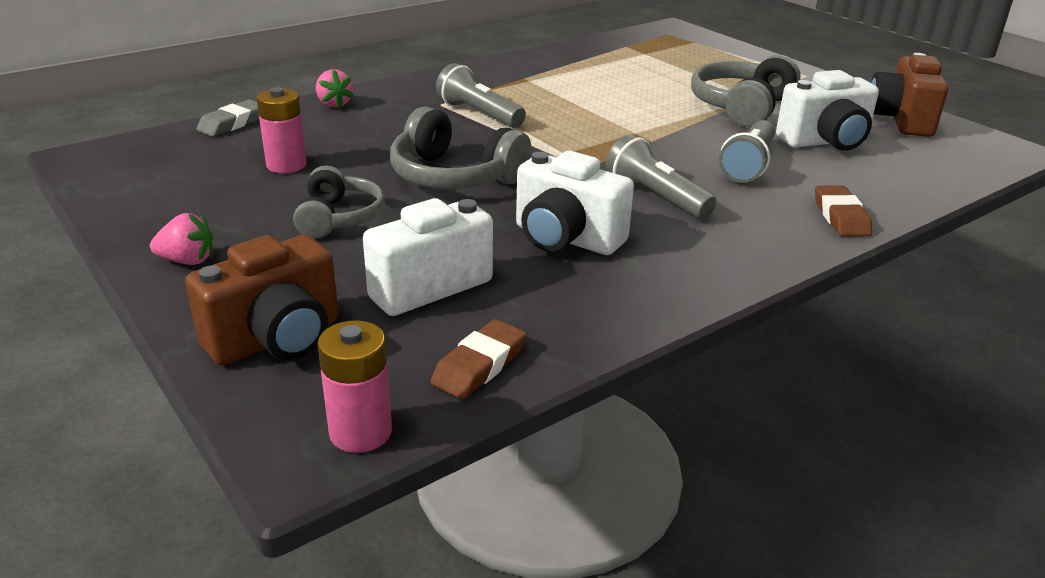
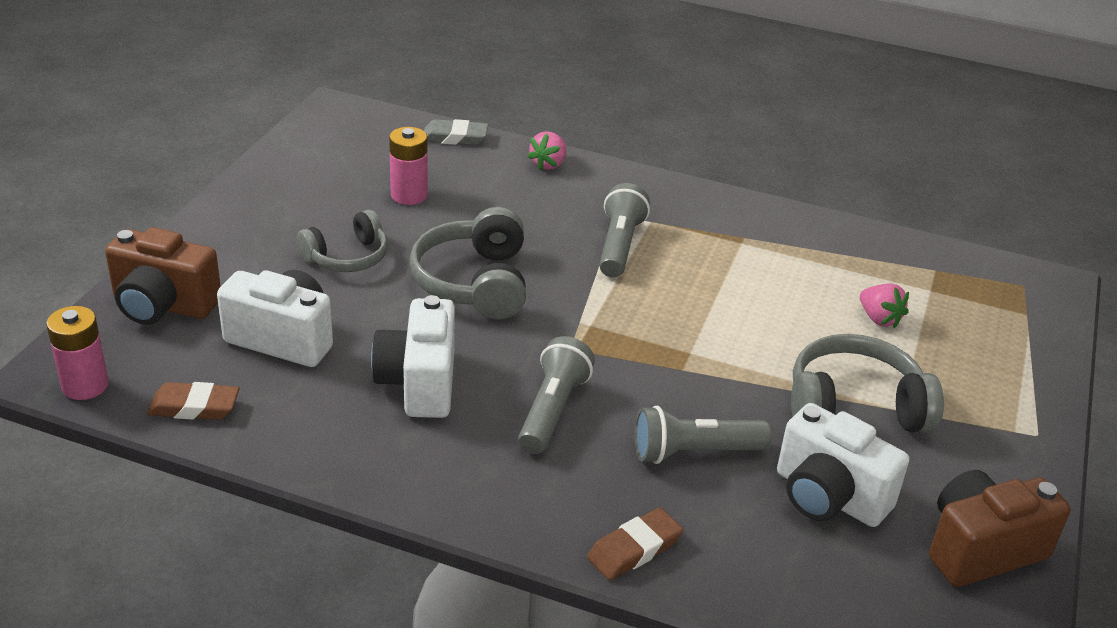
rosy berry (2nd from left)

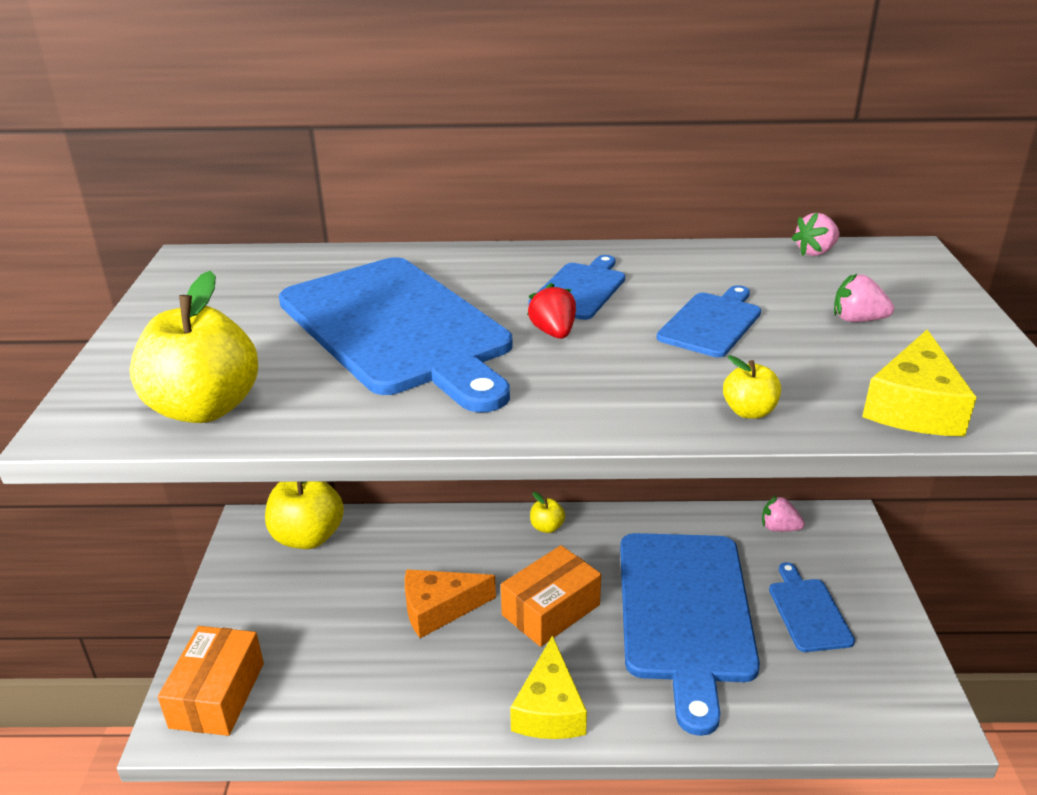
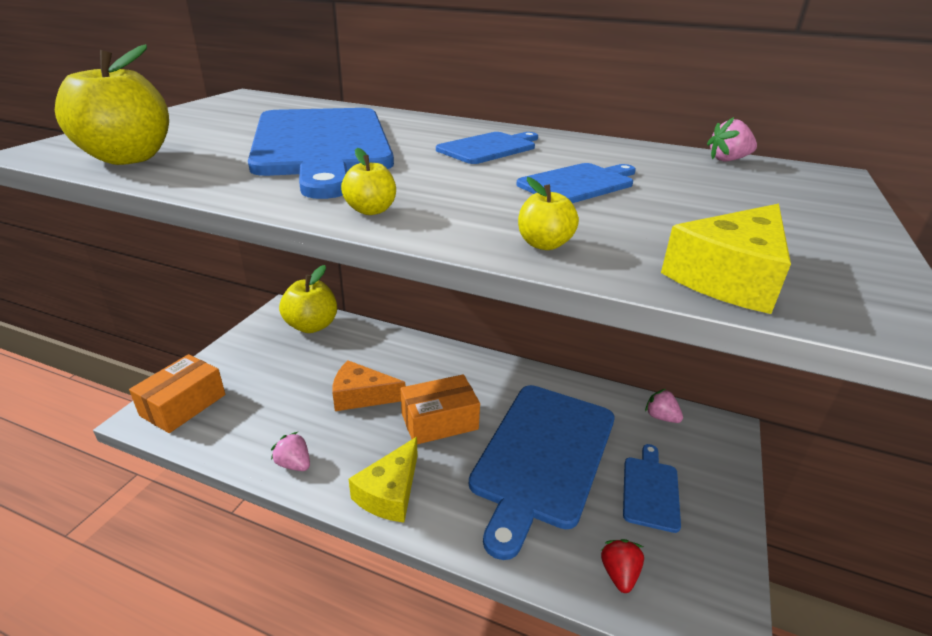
red berry
bright yellow apple fruit (3rd from left)
rosy berry (1st from left)

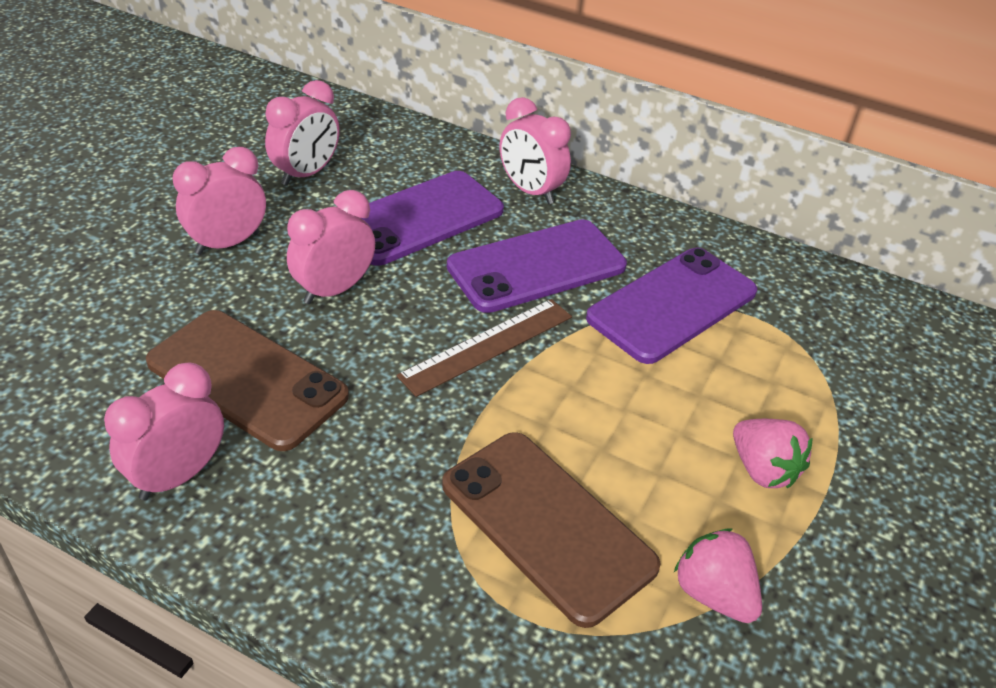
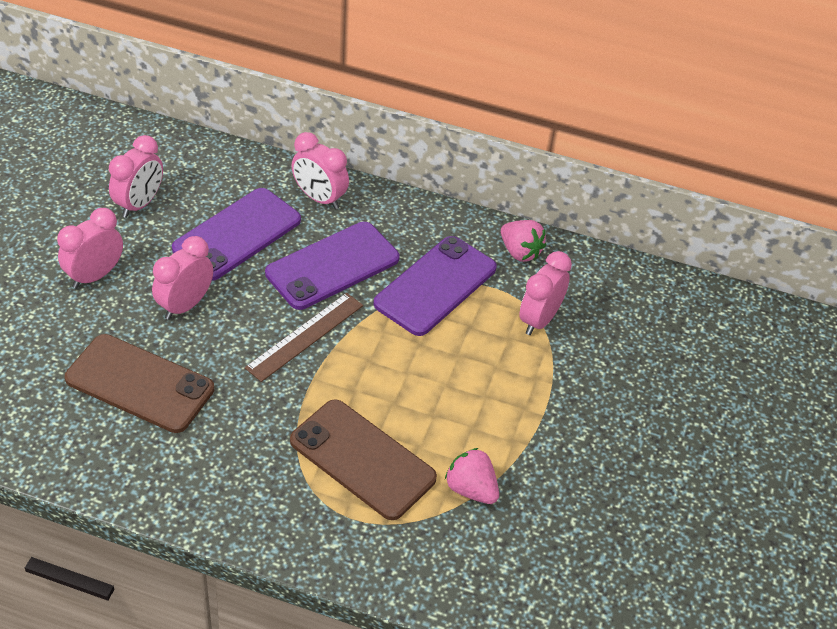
rosy bedside clock (5th from left)
rosy berry (2nd from left)

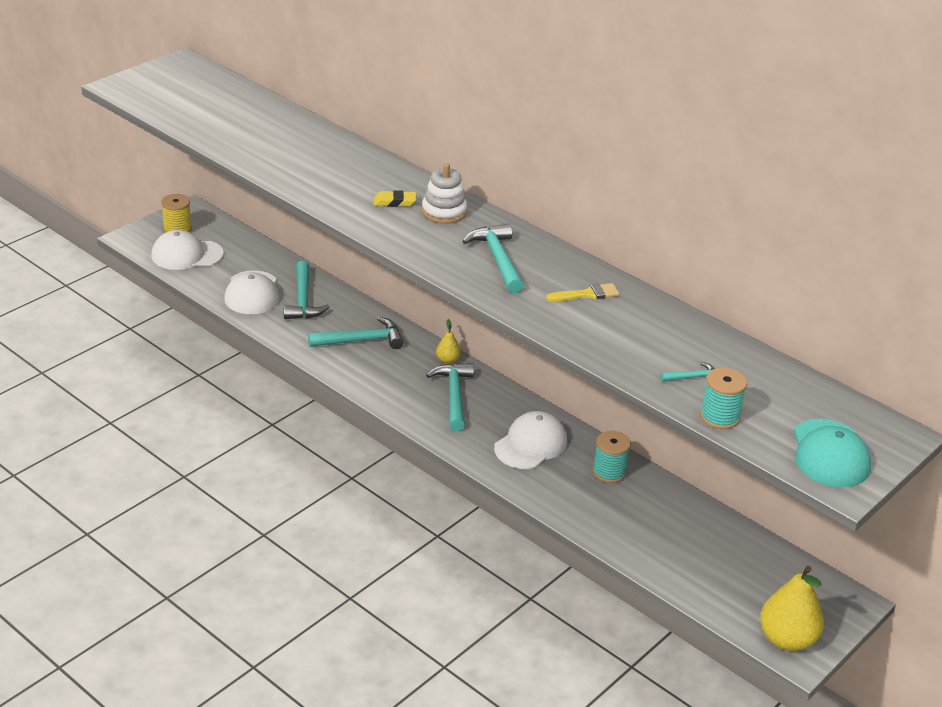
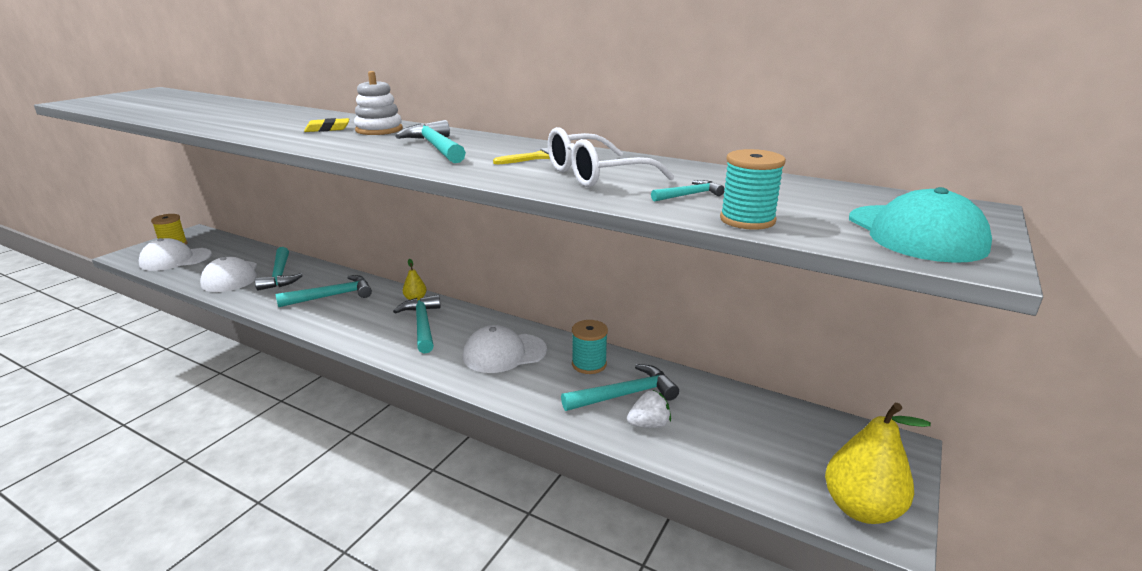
snow-white eyeglasses
teal carpenter's hammer (5th from left)
snow-white berry
snow-white peaked cap (3rd from left)

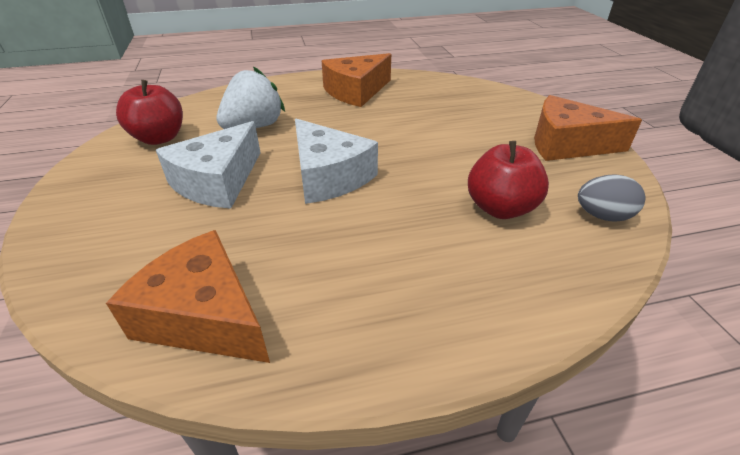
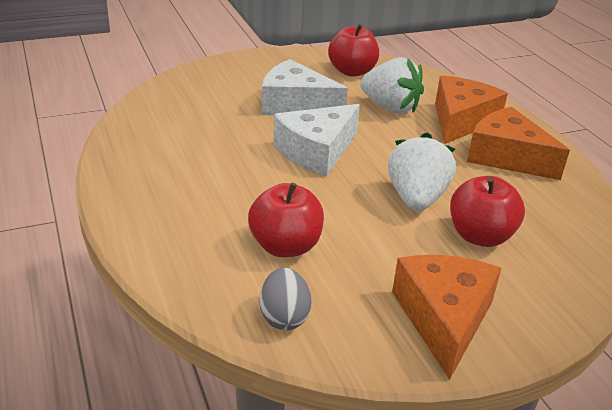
snow-white berry (2nd from left)
red apple fruit (3rd from left)
bright orange cheese wedge (2nd from left)

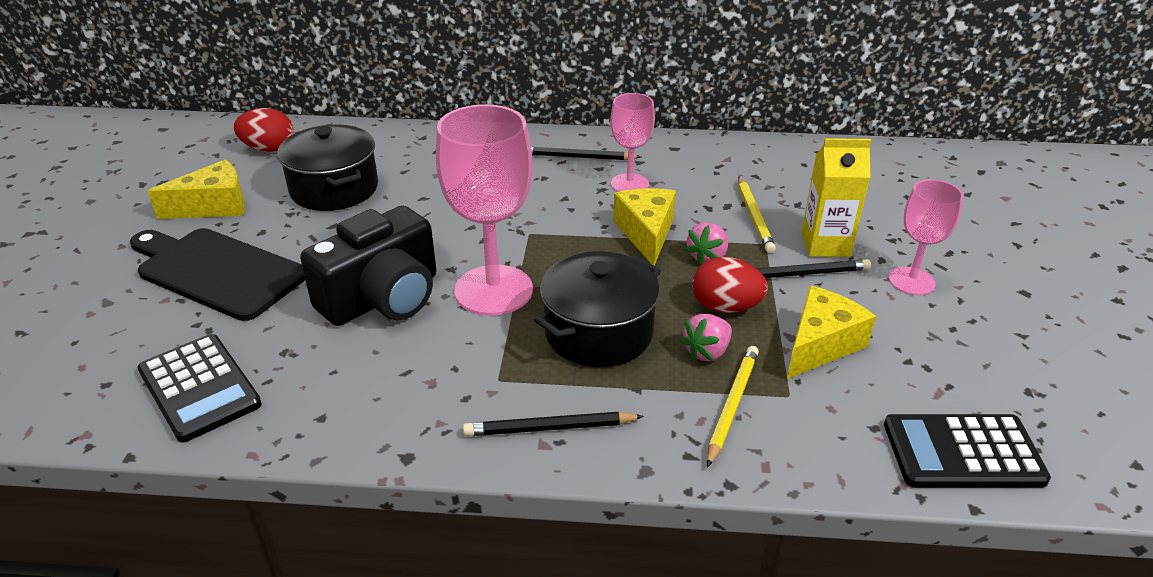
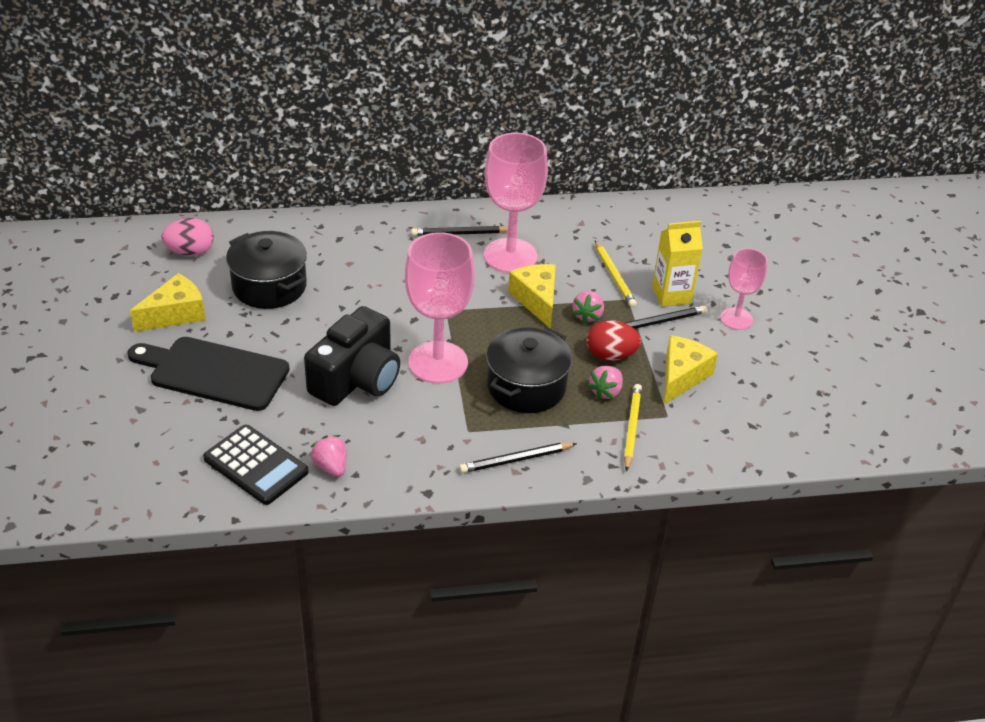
jet-black calculator (2nd from left in the first image)
rosy berry (1st from left)
rosy toy egg
rosy wine glass (2nd from left)

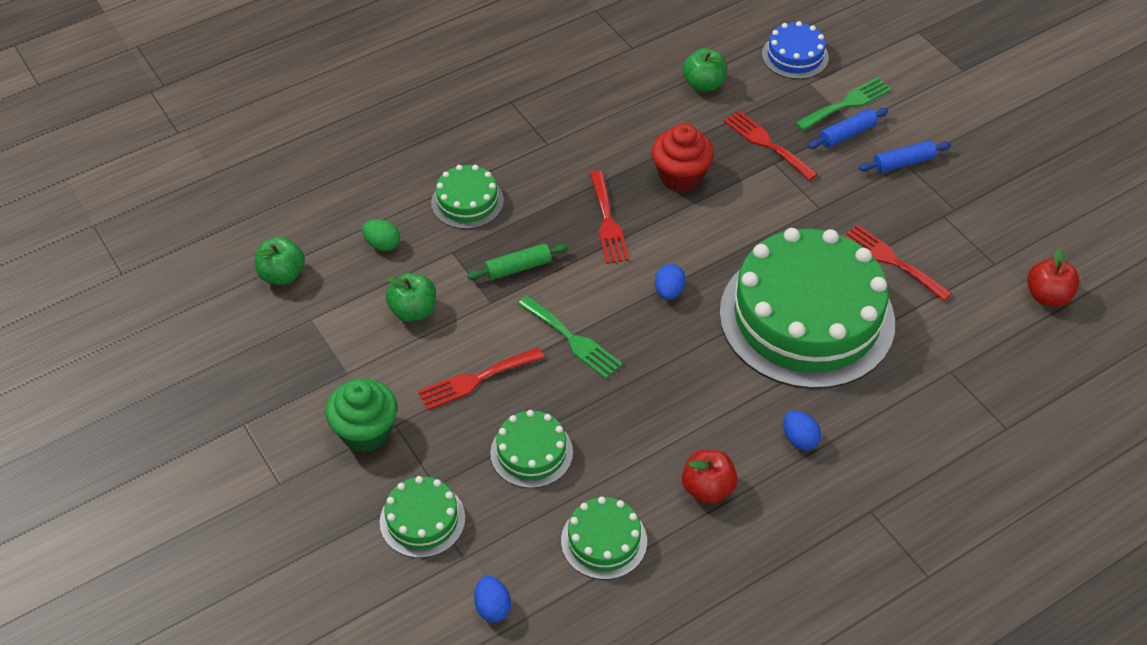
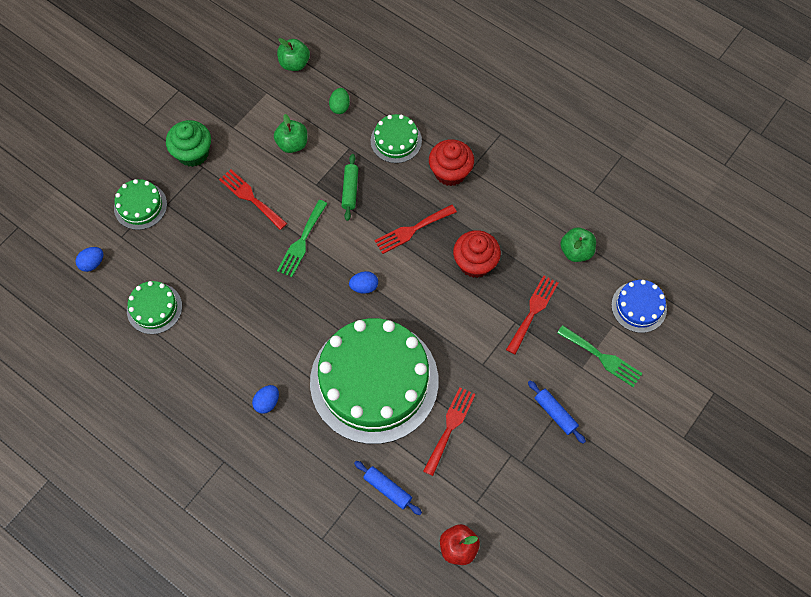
green gateau (3rd from left in the first image)
red apple fruit (1st from left in the first image)
red muffin (1st from left)
blue rolling pin (1st from left)
green rolling pin

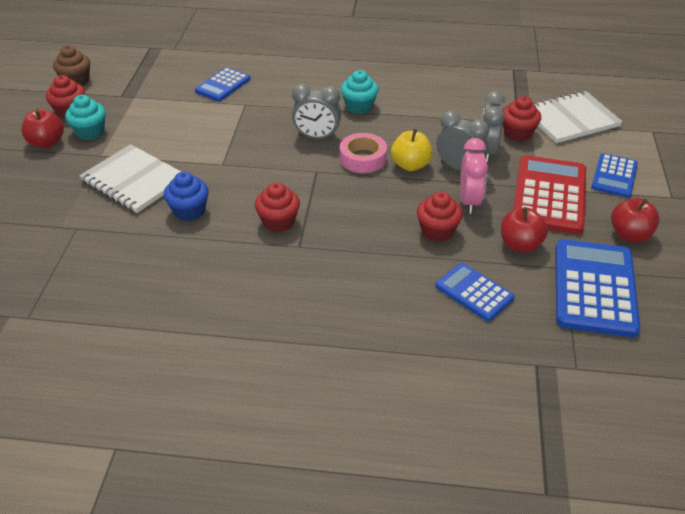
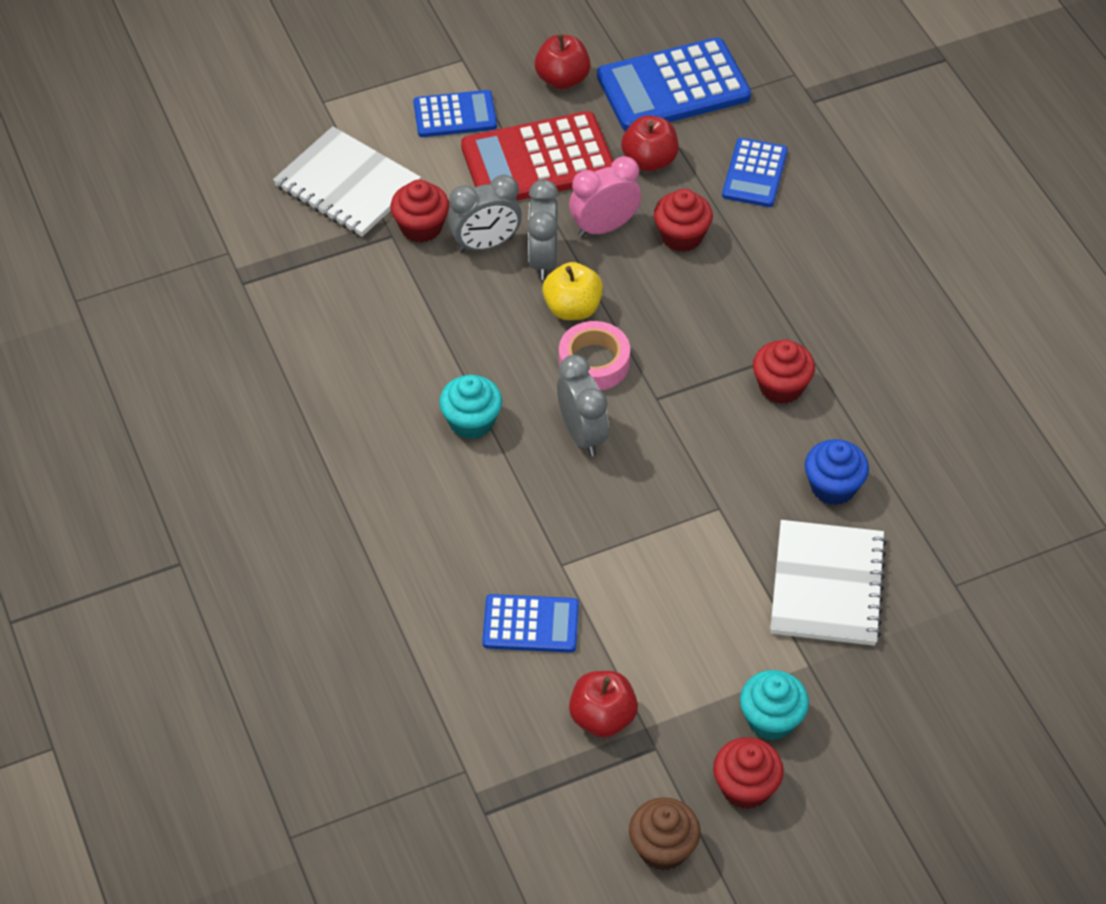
red apple fruit (2nd from left)

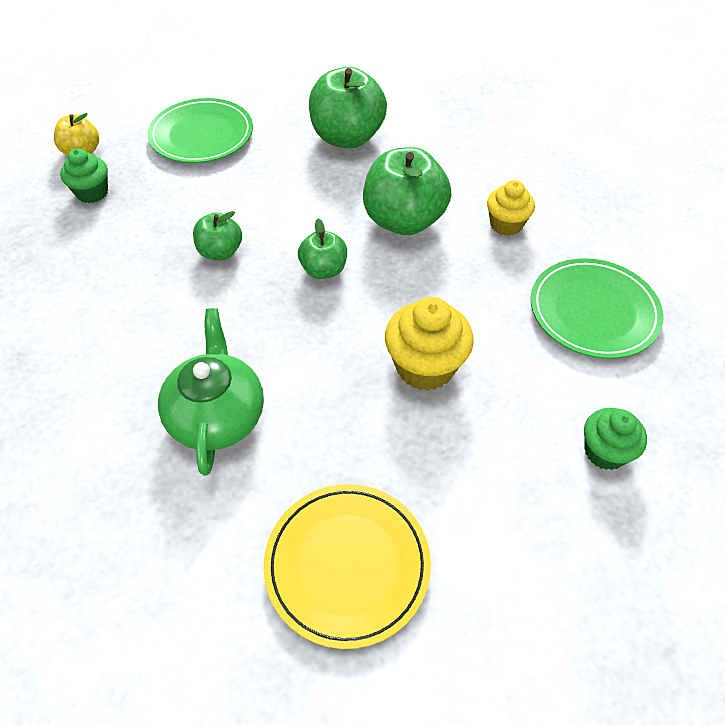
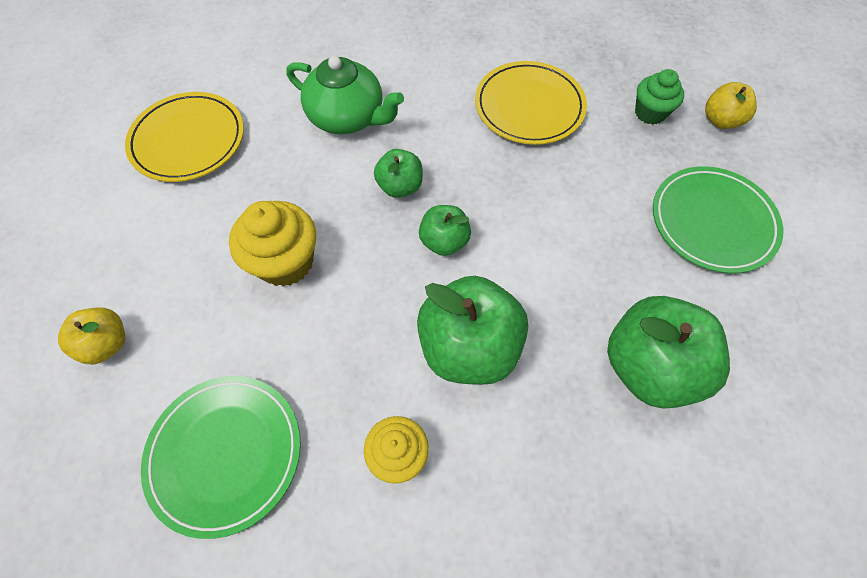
bright yellow dinner plate (2nd from left)
green apple fruit (1st from left)
bright yellow apple fruit (1st from left)

